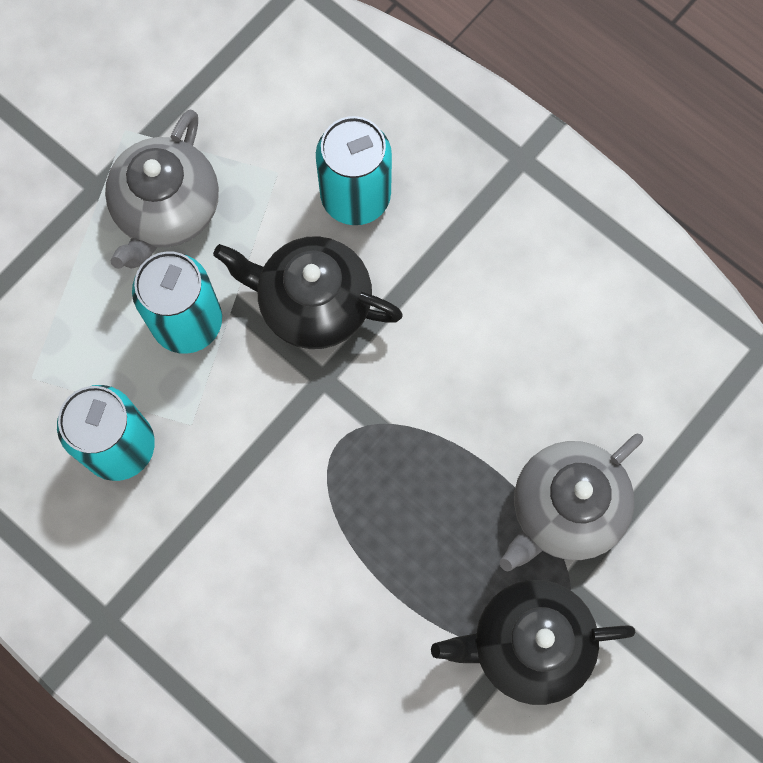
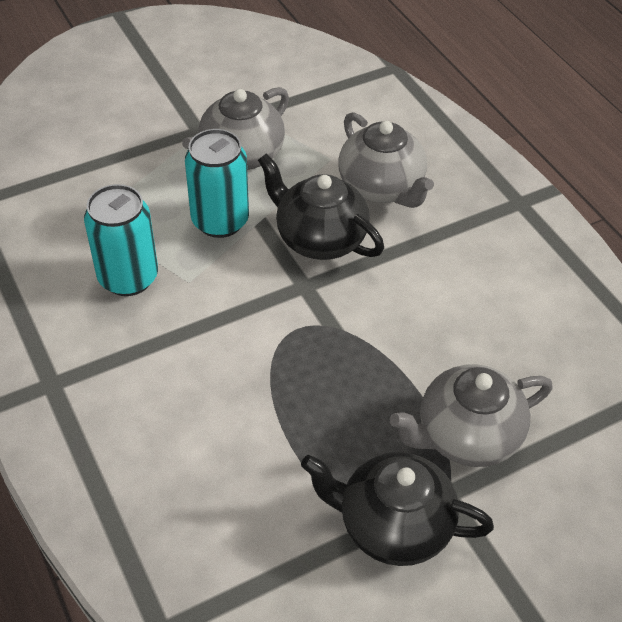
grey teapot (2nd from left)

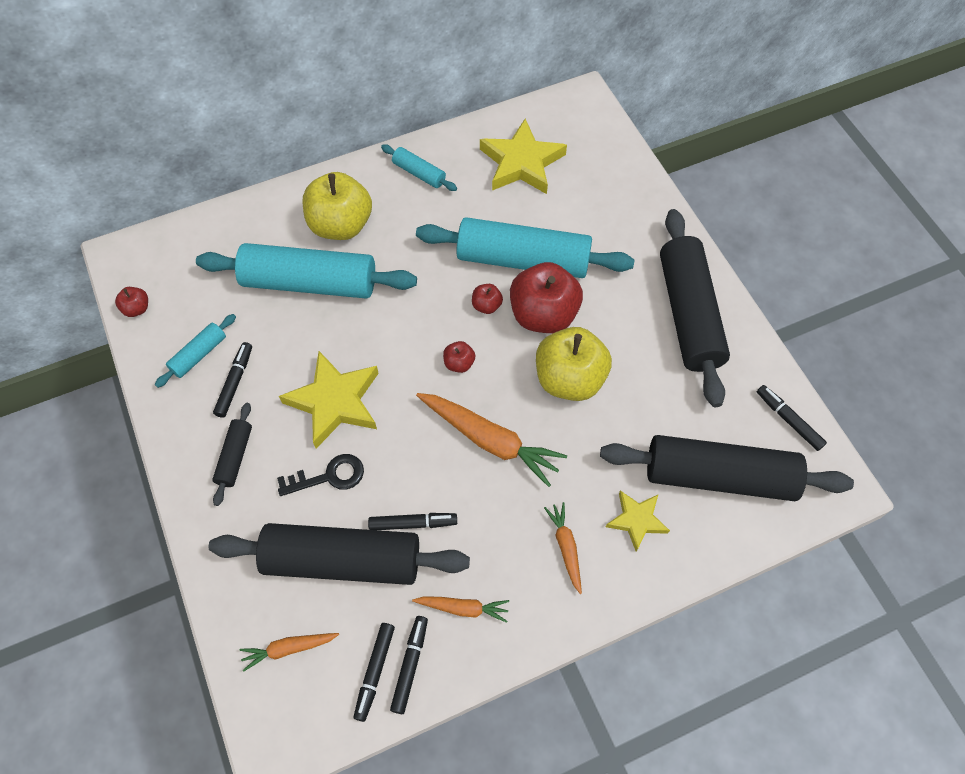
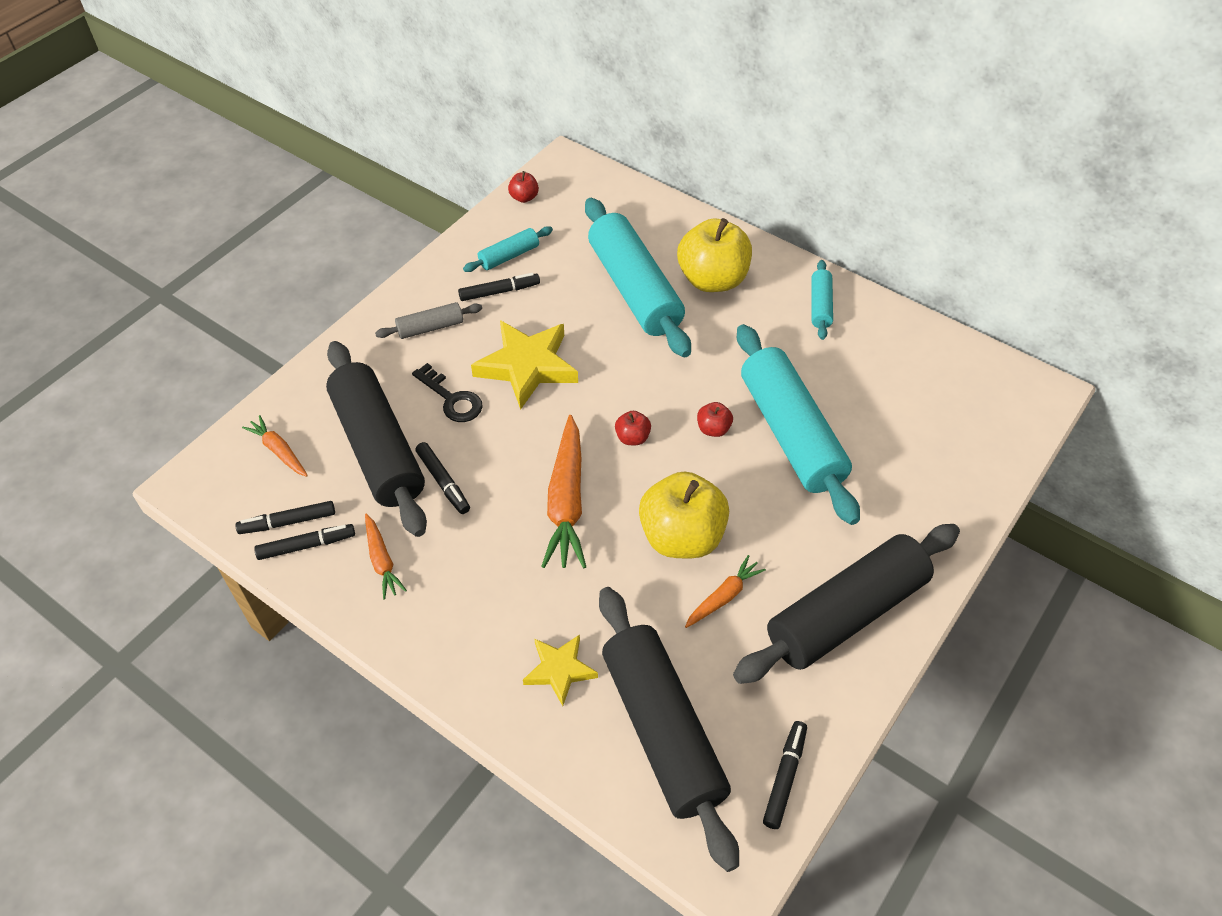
bright yellow star (2nd from left in the first image)
red apple fruit (4th from left in the first image)
bright orange toy carrot (4th from left)
grey rolling pin
teal rolling pin (1st from left)

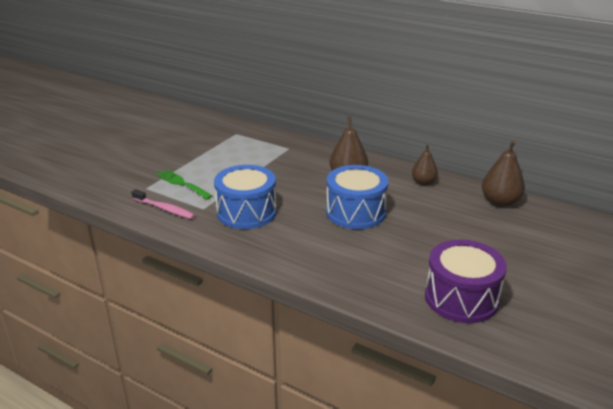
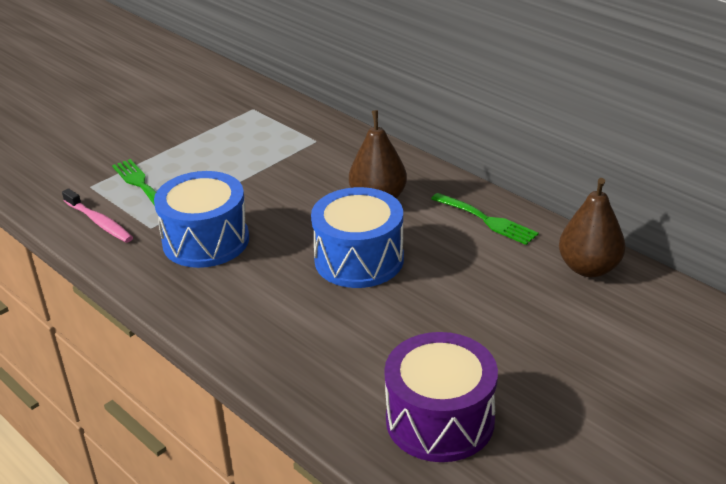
green dinner fork (2nd from left)

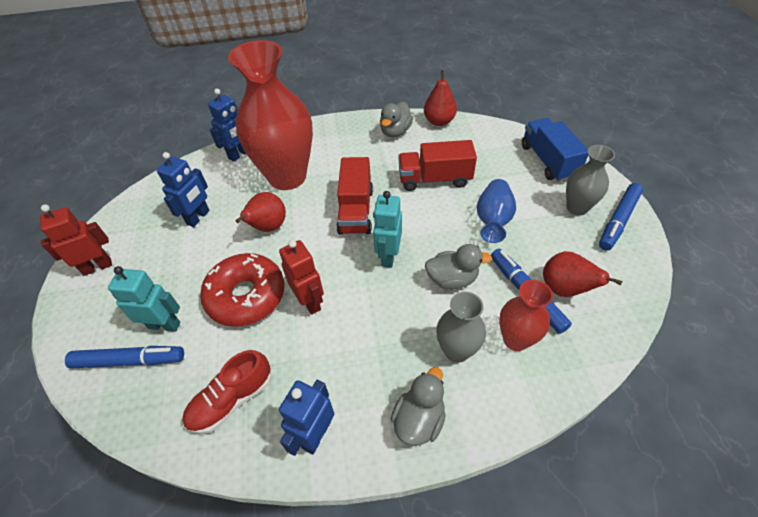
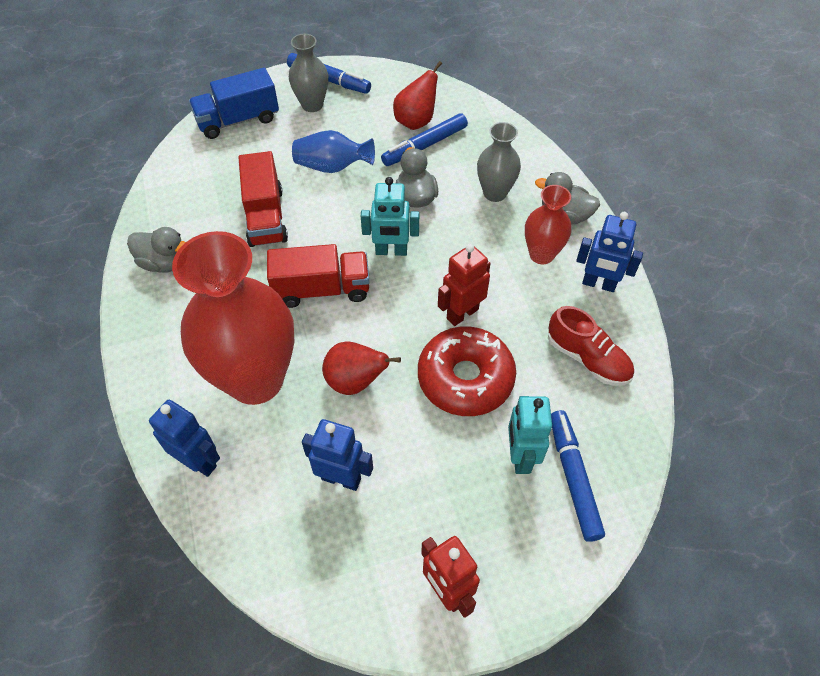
red pear fruit (2nd from left in the first image)
red tall vase (2nd from left)

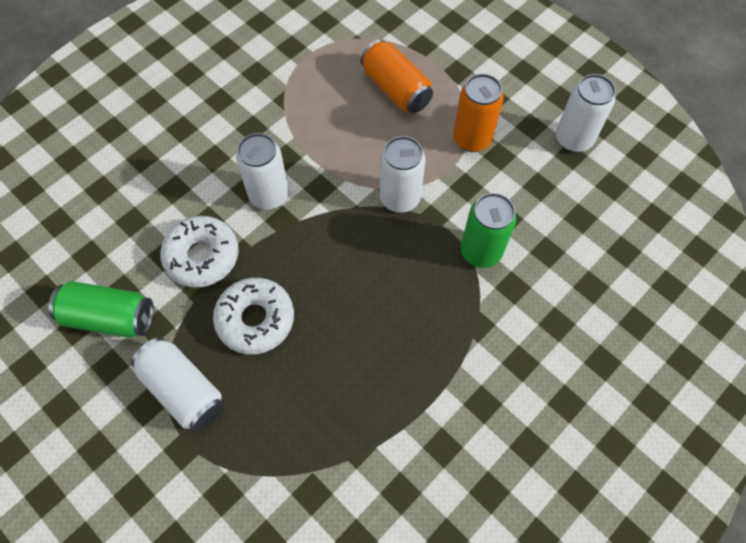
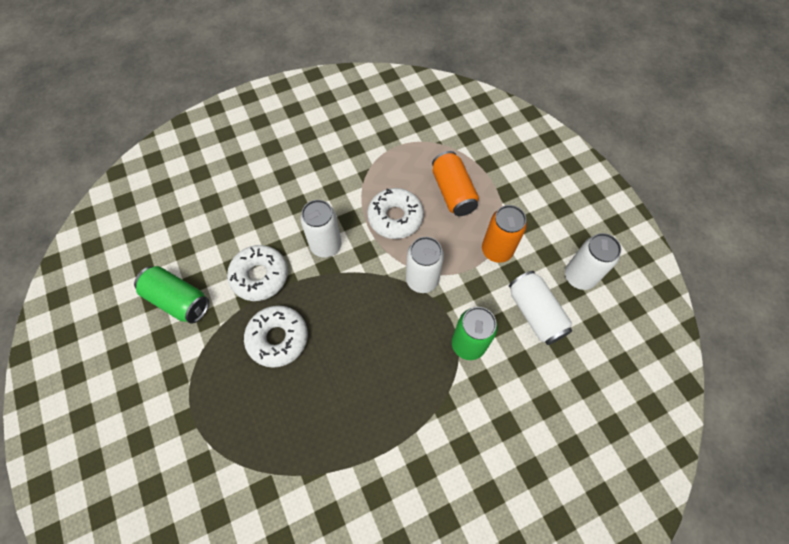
snow-white doughnut (3rd from left)
snow-white can (3rd from left)

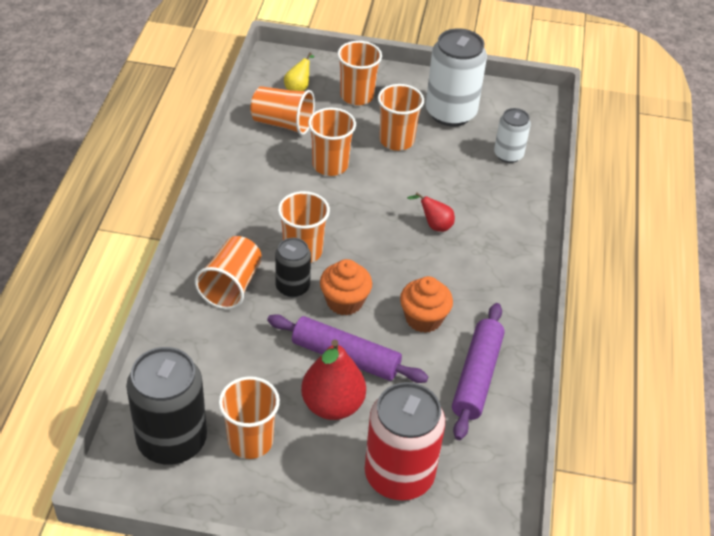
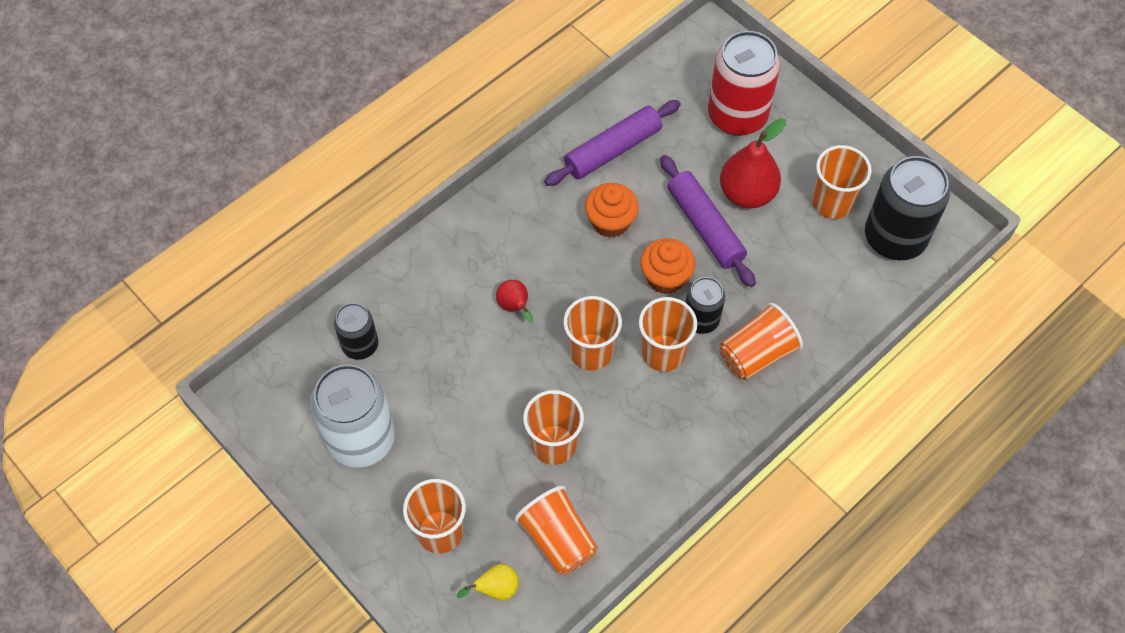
bright orange tumbler (4th from left)
jet-black can (1st from left)

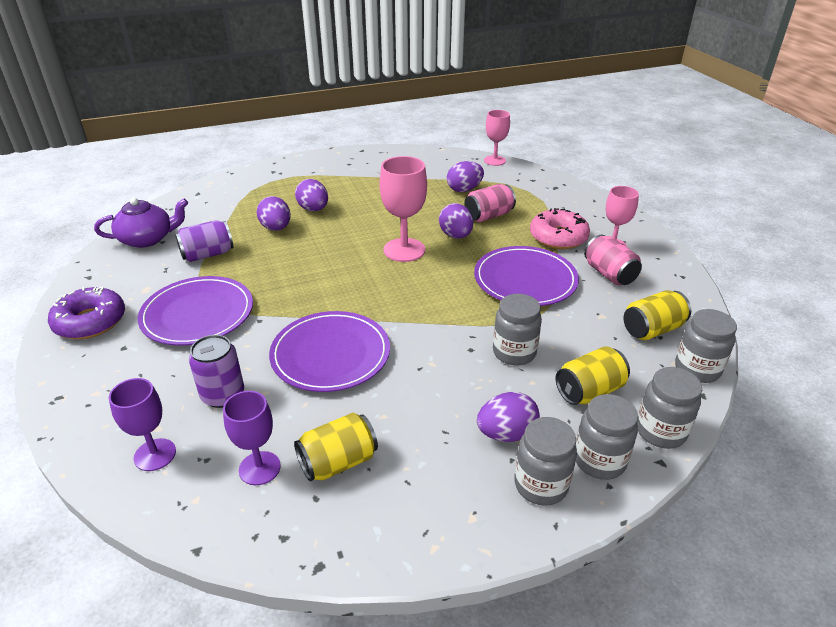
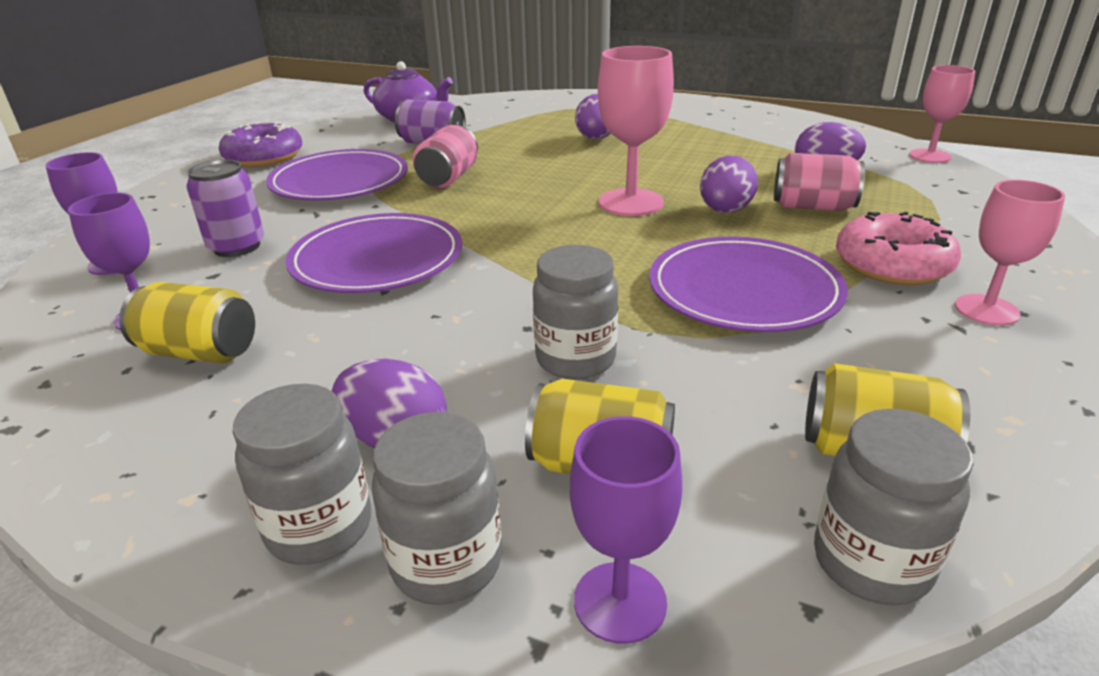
purple toy egg (1st from left in the first image)
rosy can (1st from left)
purple wine glass (3rd from left)

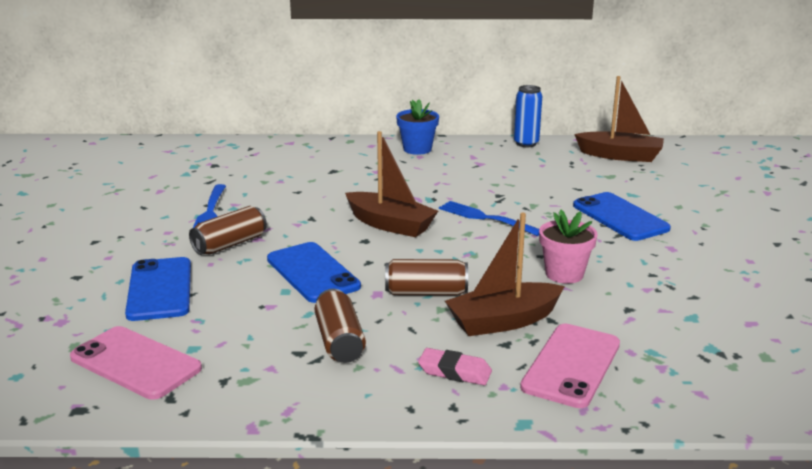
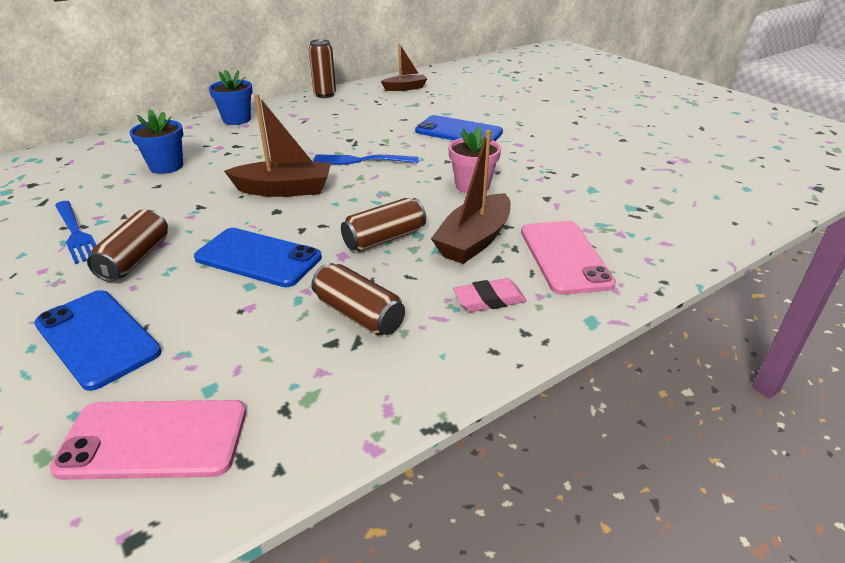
blue potted plant (1st from left)
dark brown can (2nd from left)
dark brown toy boat (2nd from left)

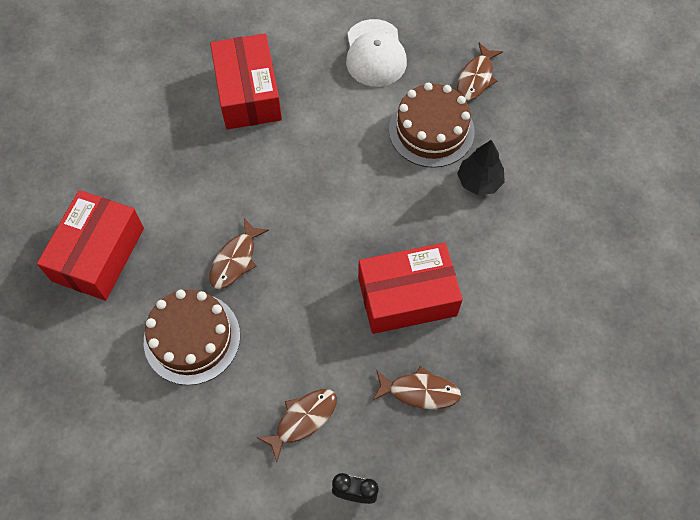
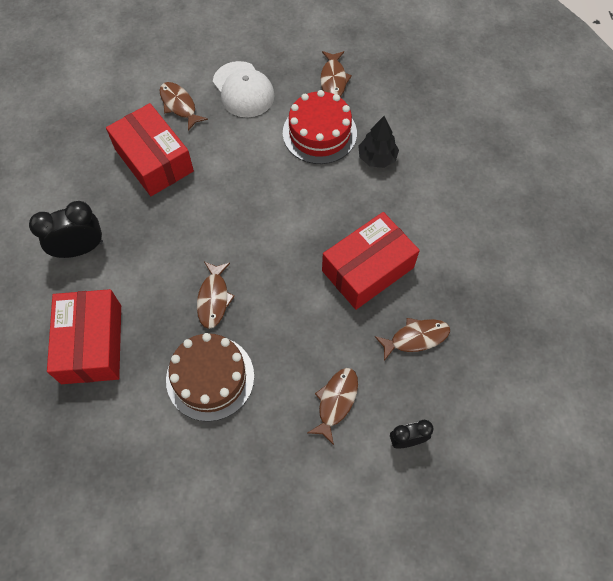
jet-black bedside clock (1st from left)
dark brown toy fish (1st from left)
red gateau

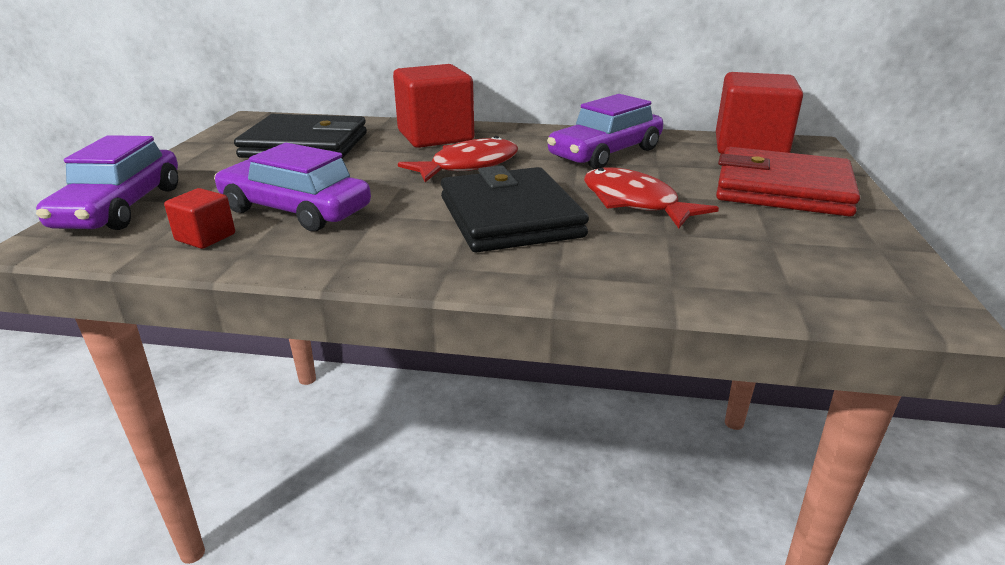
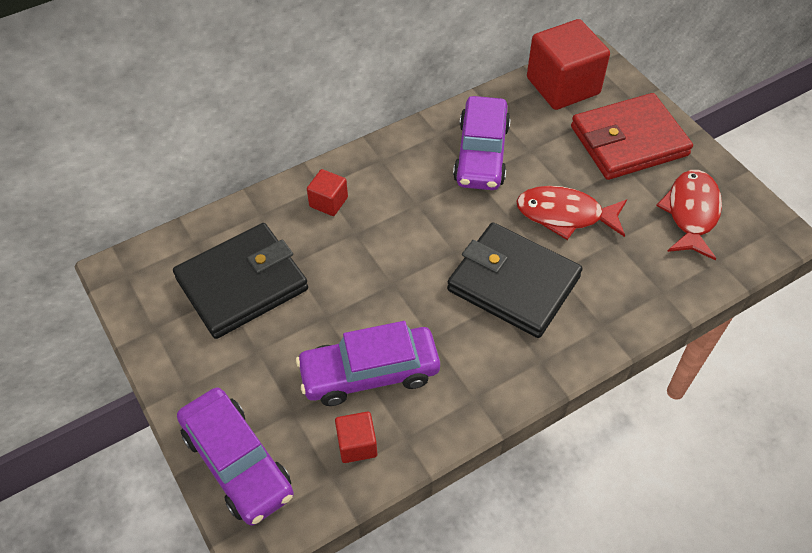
red toy fish (2nd from left)
red cube (1st from left)

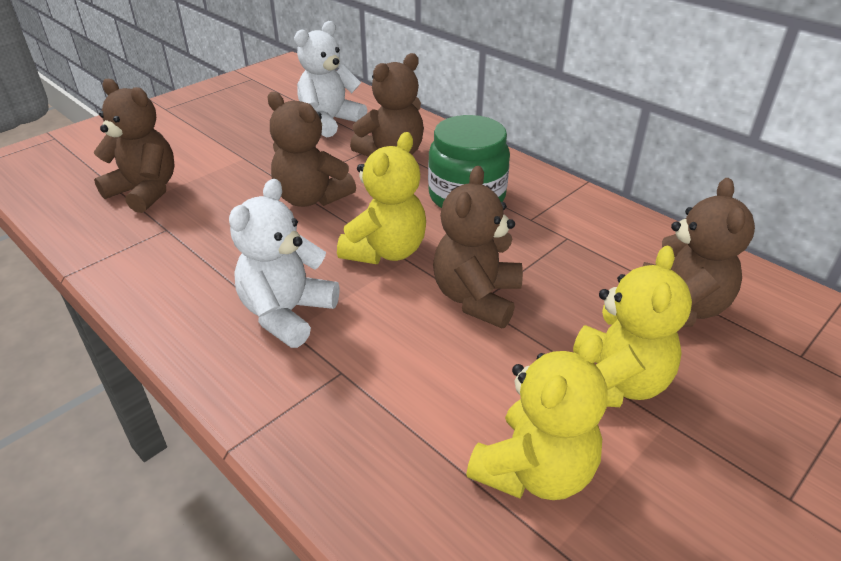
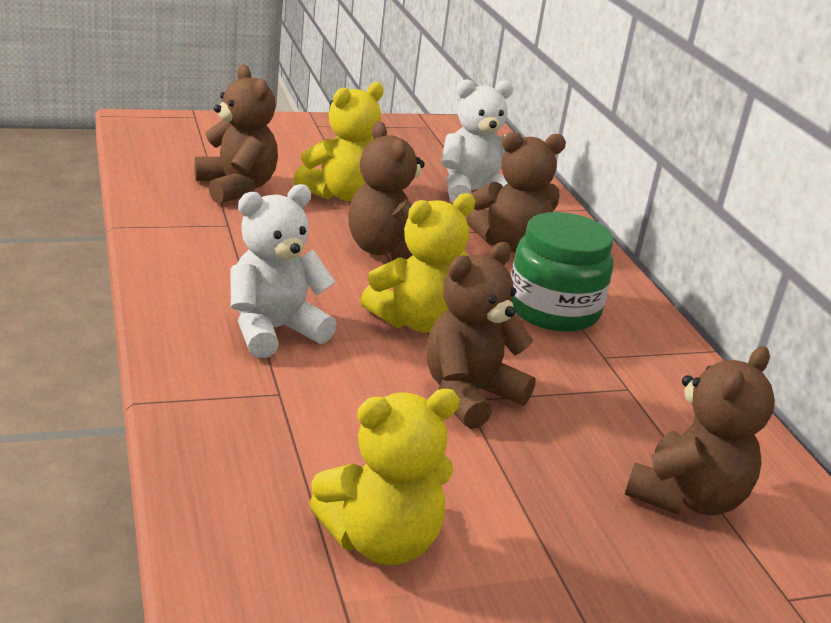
bright yellow stuffed bear (1st from left)

